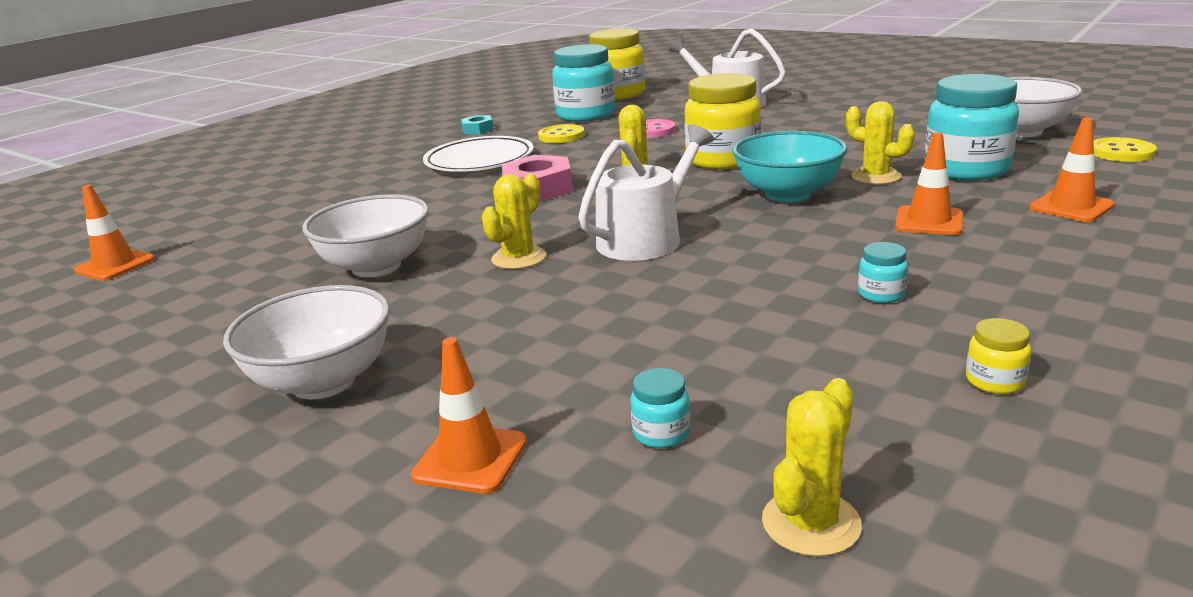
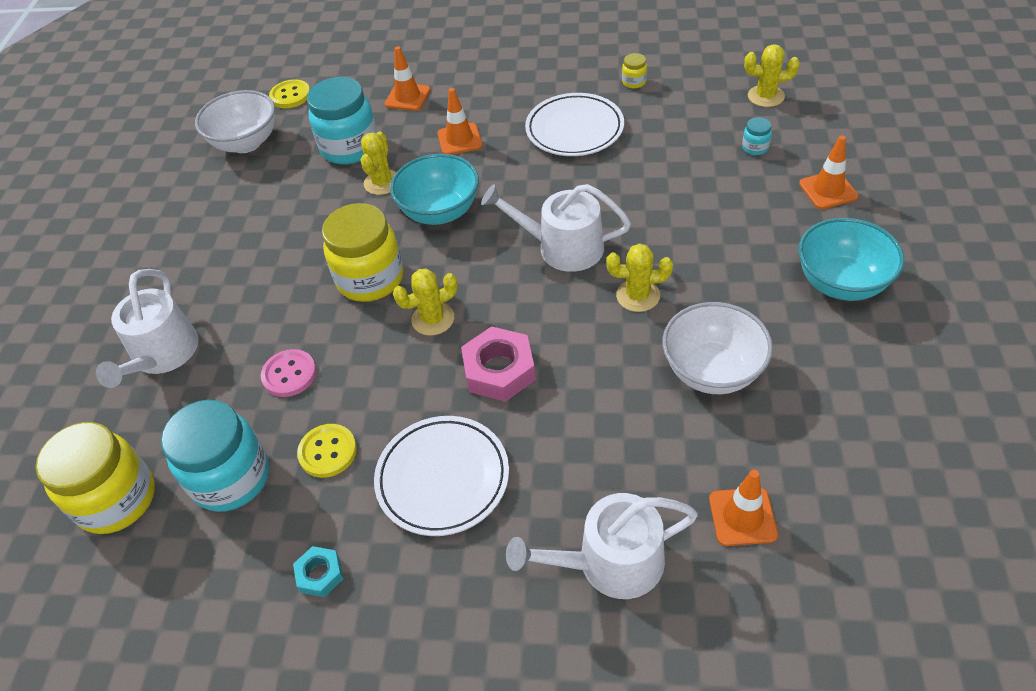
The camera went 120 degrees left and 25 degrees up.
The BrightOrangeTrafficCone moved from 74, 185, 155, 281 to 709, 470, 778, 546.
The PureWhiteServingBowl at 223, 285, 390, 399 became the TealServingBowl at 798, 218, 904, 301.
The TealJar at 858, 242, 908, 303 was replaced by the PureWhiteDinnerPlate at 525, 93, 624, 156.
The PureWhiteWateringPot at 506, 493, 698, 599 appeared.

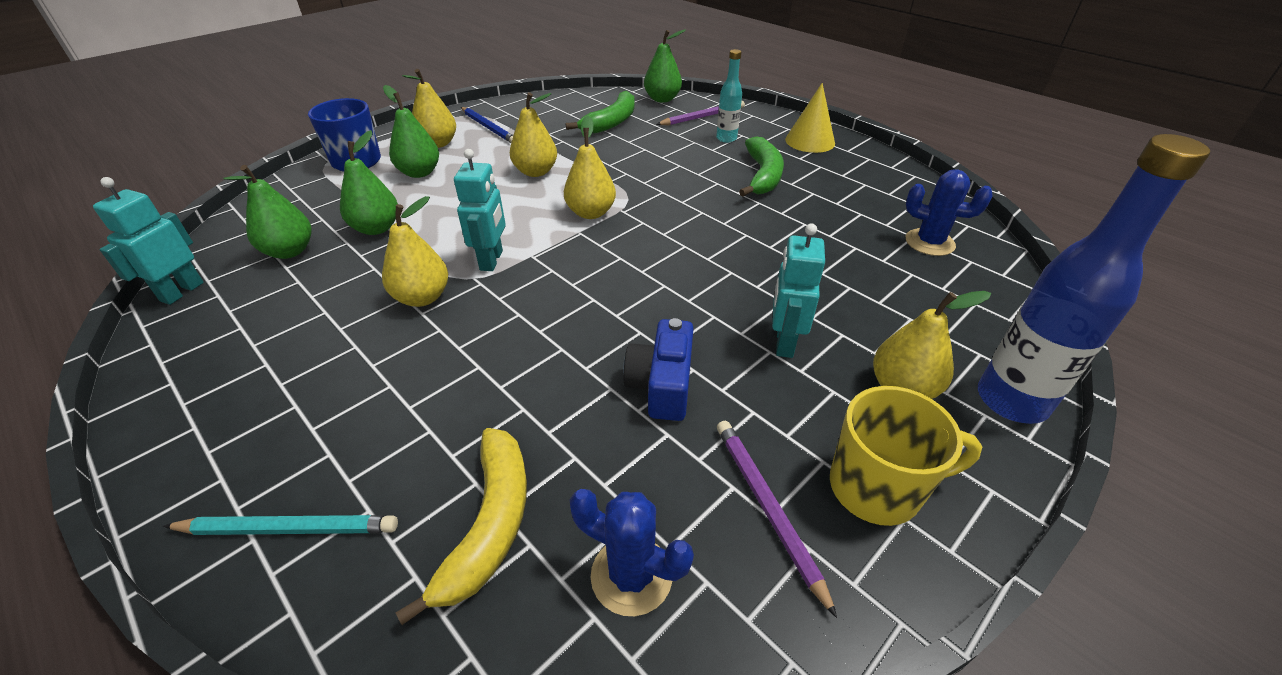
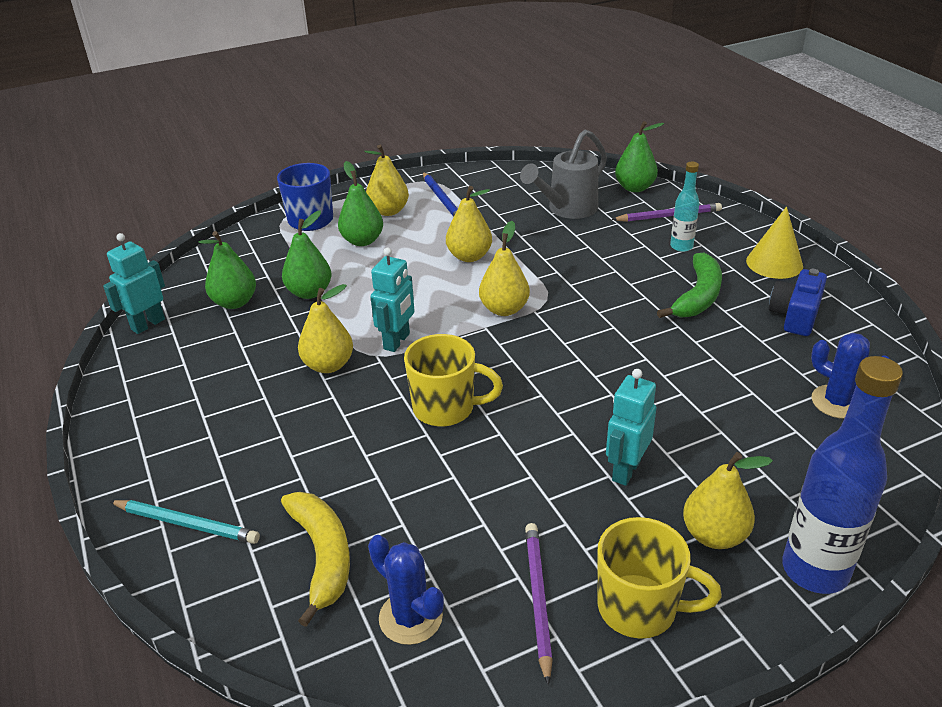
The camera went 20 degrees right and 5 degrees down.
The BrightYellowToyBanana at 396, 428, 527, 625 turned 45 degrees counterclockwise.
The GreenToyBanana at 566, 91, 635, 134 was replaced by the AshGreyWateringPot at 520, 129, 607, 219.
The CobaltCompactCamera moved from 623, 318, 694, 421 to 769, 269, 827, 336.
The BrightYellowMug at 404, 334, 503, 427 appeared.

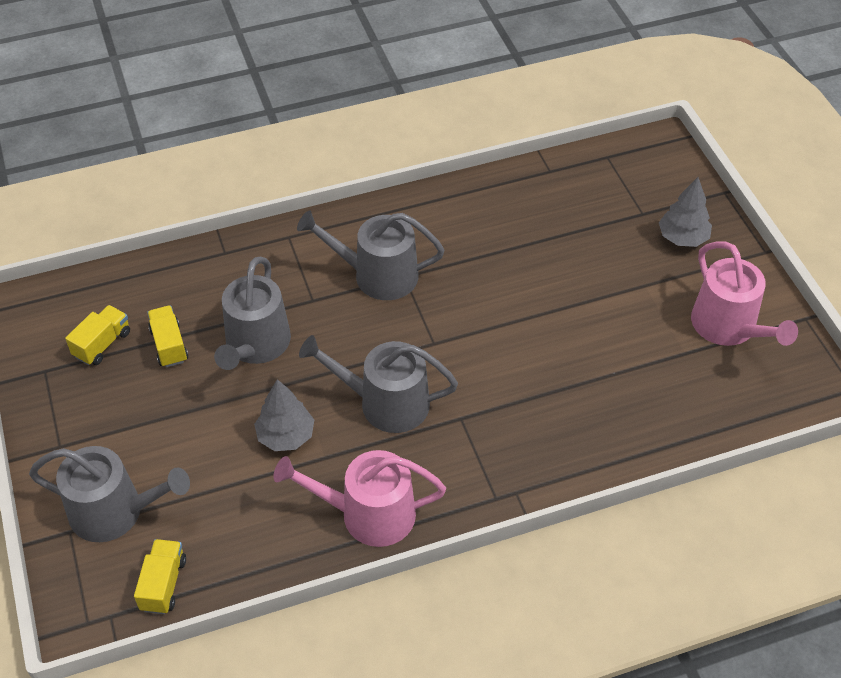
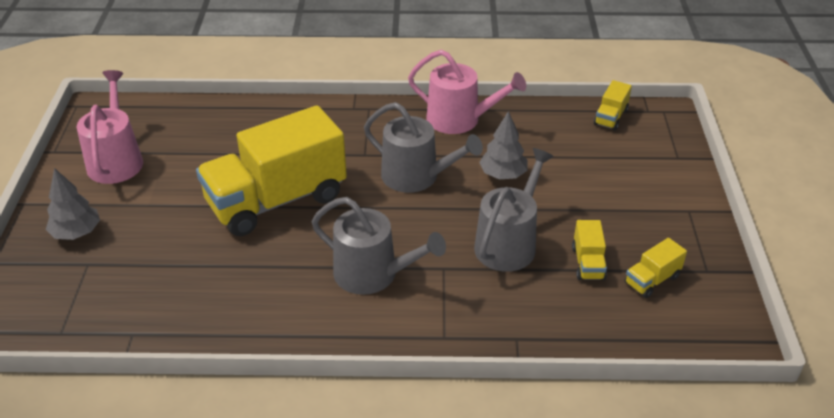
The camera went 160 degrees left and 10 degrees down.
The AshGreyWateringPot at 29, 446, 190, 542 disappeared.
The BrightYellowToyTruck at 196, 105, 347, 236 appeared.

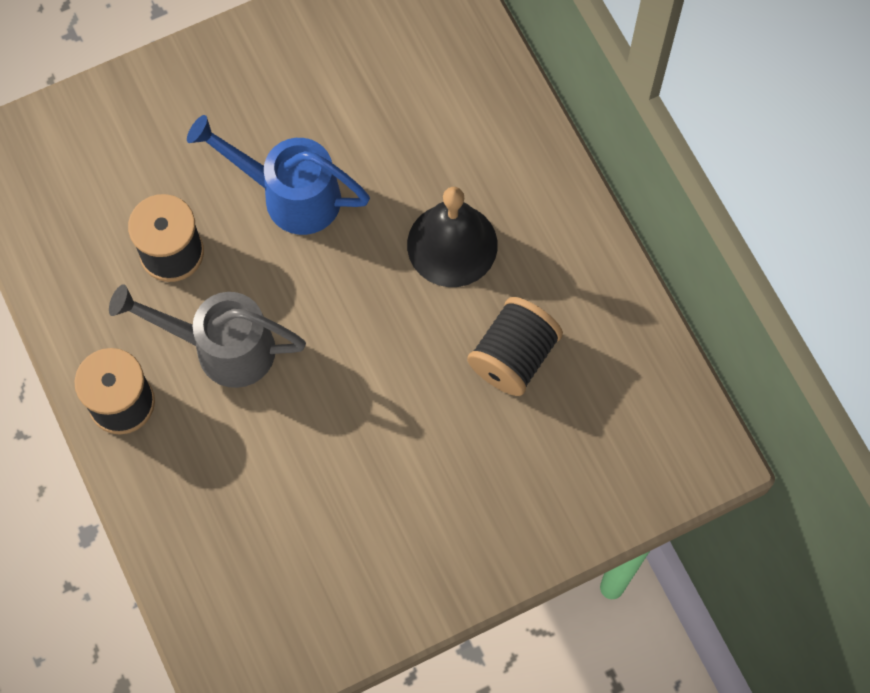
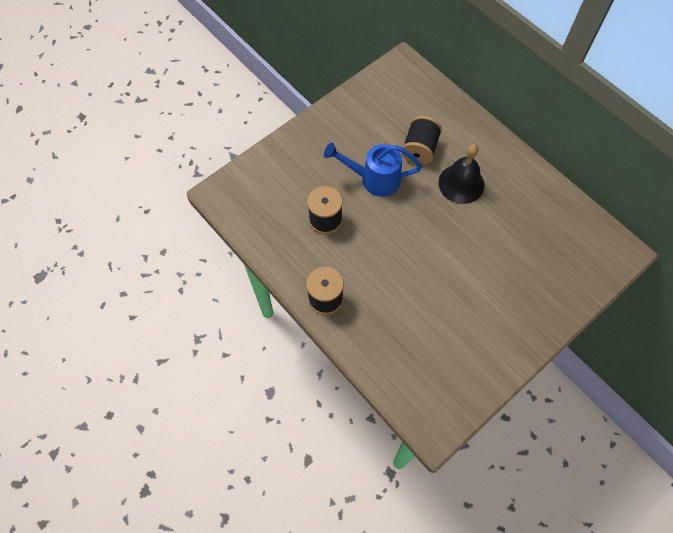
The camera went 15 degrees left and 5 degrees down.
The AshGreyWateringPot at 109, 284, 306, 388 disappeared.
The JetBlackReelOfThread moved from 467, 297, 563, 396 to 402, 116, 442, 165.

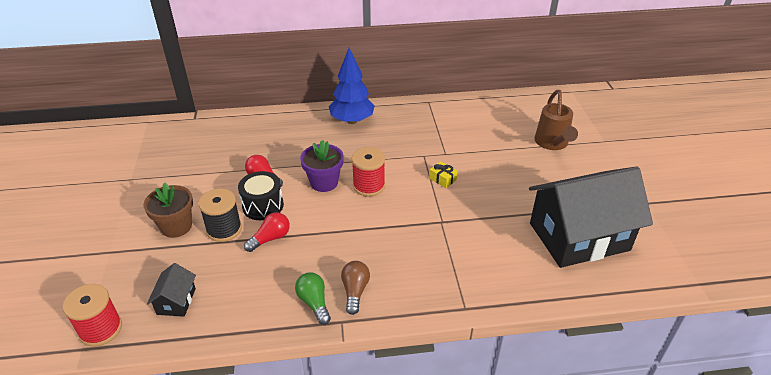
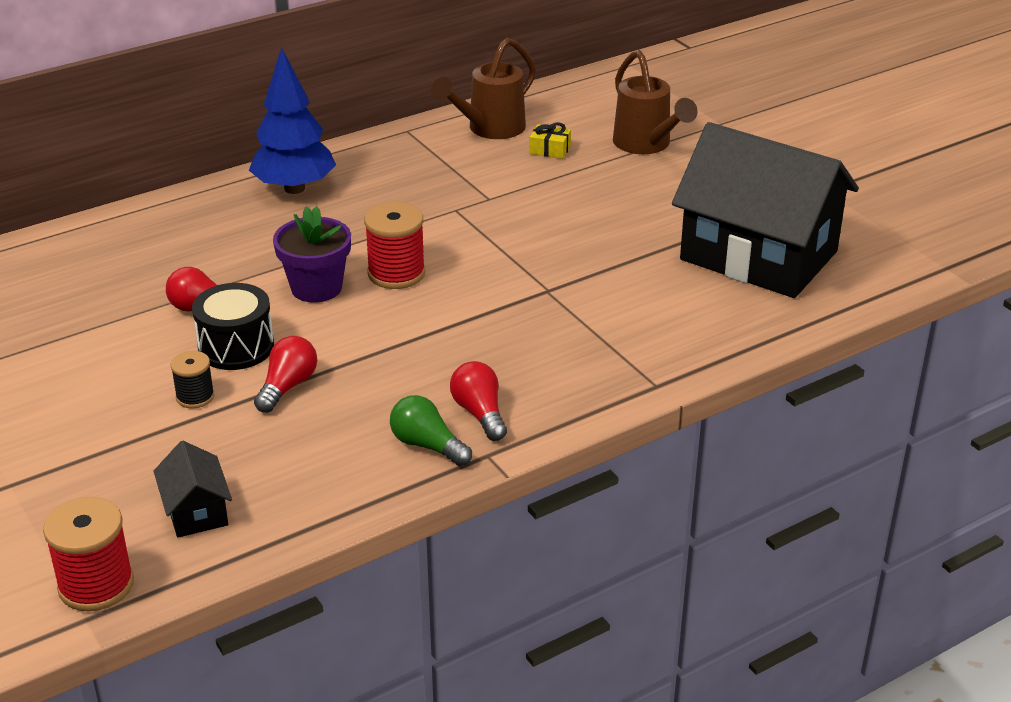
The camera went 25 degrees left and 5 degrees down.
The RussetPottedPlant at 144, 183, 193, 238 disappeared.
The JetBlackReelOfThread at 198, 189, 242, 242 changed to 0.59 times the size.
The RussetLightbulb at 341, 261, 370, 315 became the CrimsonLightbulb at 450, 361, 507, 441.
The BrightYellowWrappedGift moved from 429, 161, 457, 188 to 529, 122, 571, 159.
The JetBlackCottage at 529, 166, 653, 268 turned 75 degrees clockwise.
The RussetWateringPot at 431, 38, 536, 139 appeared.

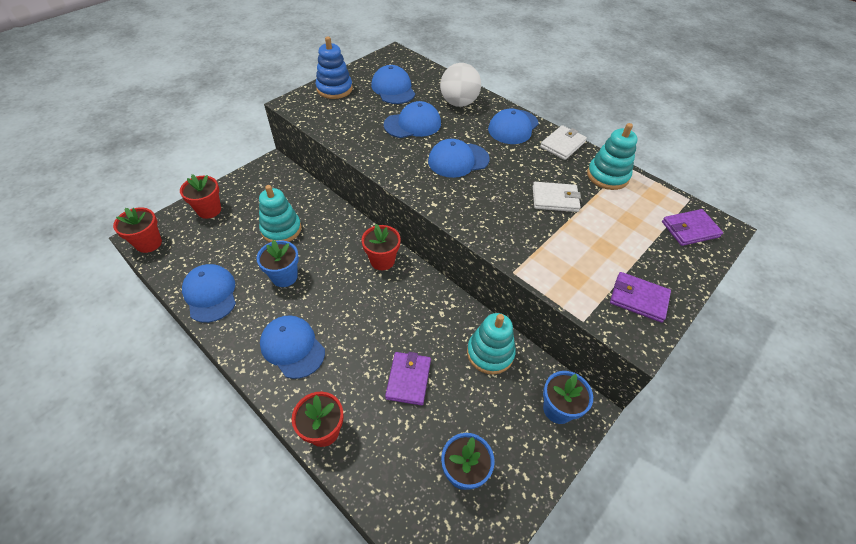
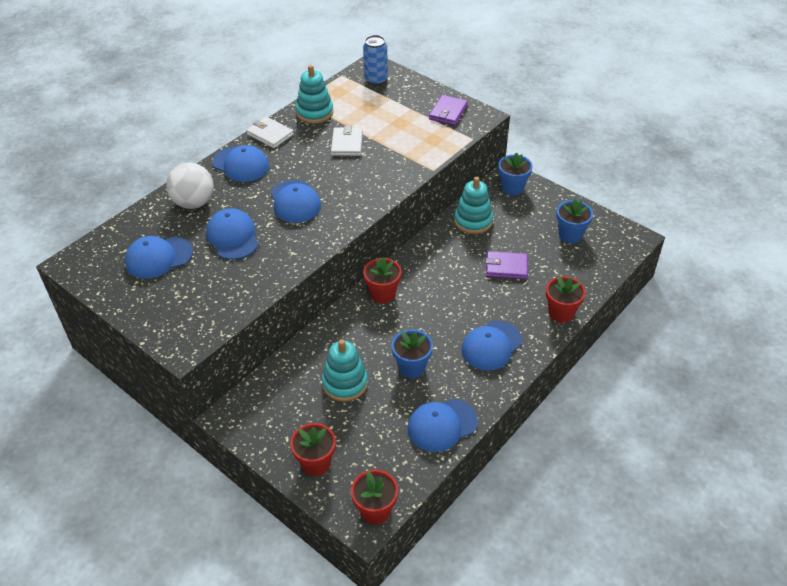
The camera went 90 degrees left and 5 degrees down.
The CobaltStackingRings at 315, 37, 353, 99 disappeared.
The VioletCardWallet at 662, 209, 723, 246 was replaced by the CobaltCan at 363, 35, 388, 86.

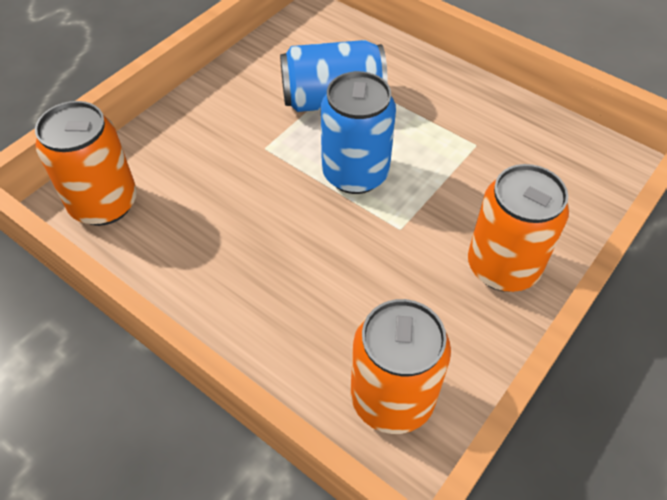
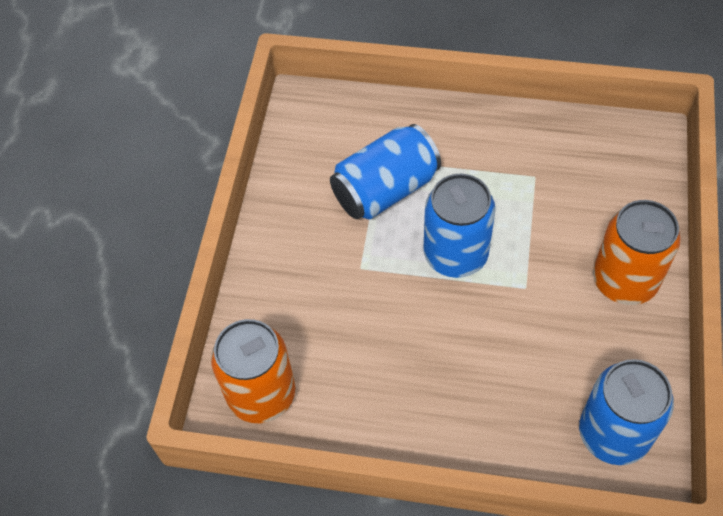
The camera went 25 degrees left and 5 degrees up.
The BrightOrangeCan at 351, 299, 451, 434 became the CobaltCan at 579, 359, 674, 465.

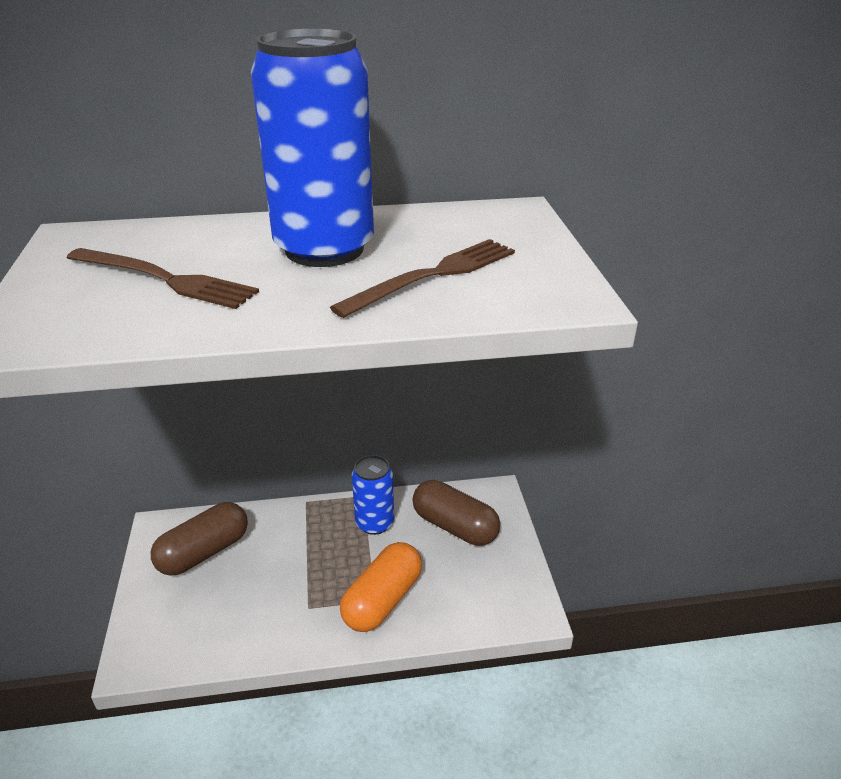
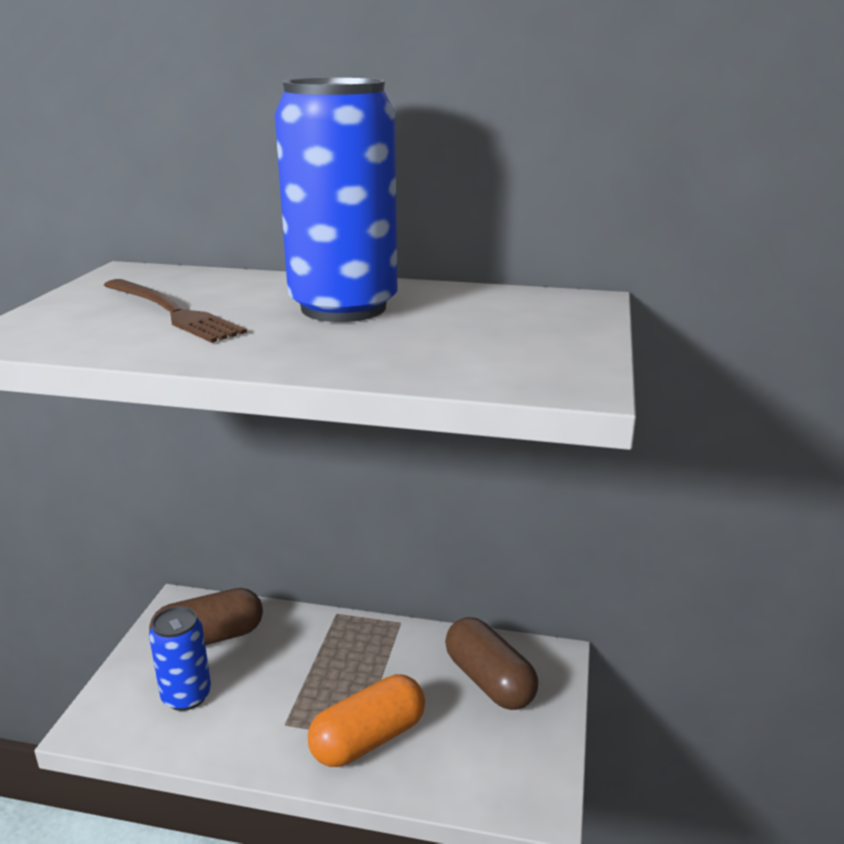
The camera went 20 degrees right and 10 degrees down.
The RussetTableFork at 330, 239, 515, 318 disappeared.
The CobaltCan moved from 352, 455, 394, 535 to 149, 606, 211, 711.

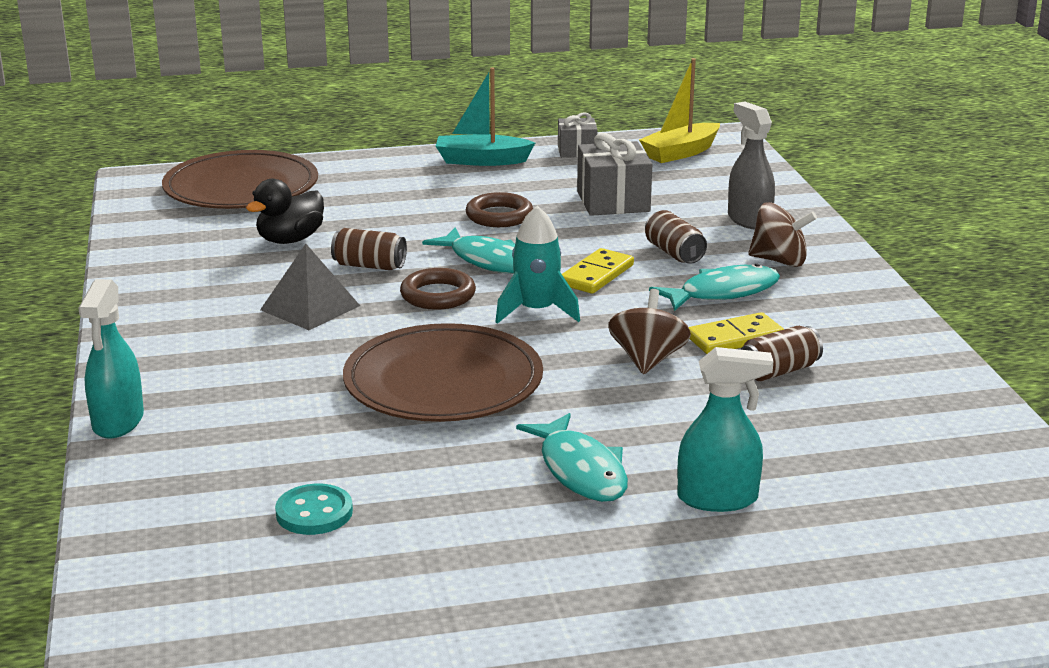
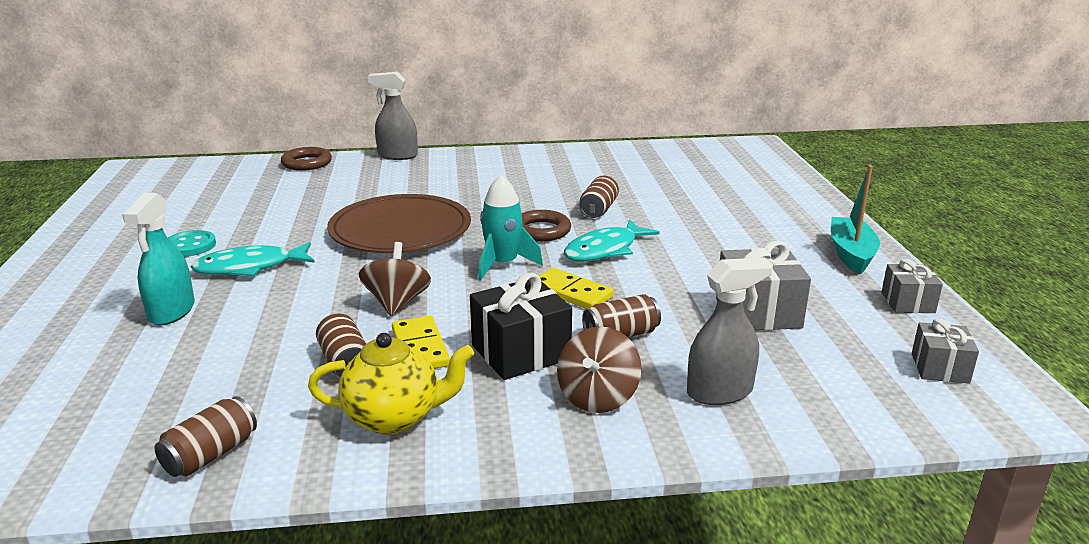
The camera went 95 degrees right and 0 degrees up.
The TealSprayCleaner at 78, 279, 144, 439 became the AshGreySprayCleaner at 368, 72, 418, 160.
The RussetDinnerPlate at 162, 150, 318, 209 disappeared.
The JetBlackDuck at 246, 179, 324, 244 disappeared.
The AshGreyPyramid at 260, 244, 360, 330 disappeared.
The TealButton moved from 275, 484, 353, 535 to 168, 230, 216, 257.
The RussetRing moved from 466, 192, 533, 227 to 281, 147, 332, 171.
The RussetToyTop at 608, 289, 691, 374 turned 105 degrees counterclockwise.
The BrightYellowToyBoat at 639, 58, 720, 163 was replaced by the AshGreyWrappedGift at 912, 318, 979, 384.
The TealToyFish at 649, 264, 780, 311 was replaced by the JetBlackWrappedGift at 470, 273, 572, 380.
The RussetCan at 154, 396, 257, 477 appeared.
The BrightYellowTeapot at 308, 333, 474, 435 appeared.

